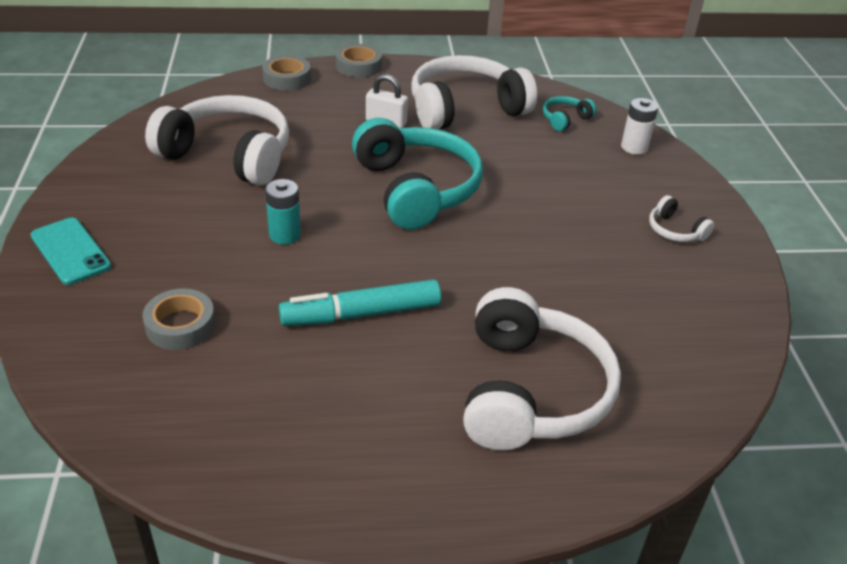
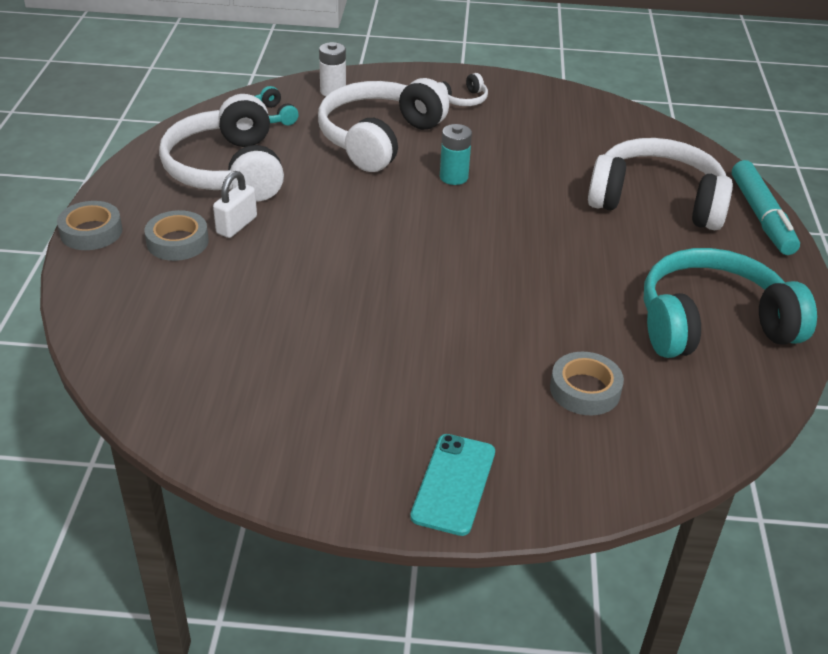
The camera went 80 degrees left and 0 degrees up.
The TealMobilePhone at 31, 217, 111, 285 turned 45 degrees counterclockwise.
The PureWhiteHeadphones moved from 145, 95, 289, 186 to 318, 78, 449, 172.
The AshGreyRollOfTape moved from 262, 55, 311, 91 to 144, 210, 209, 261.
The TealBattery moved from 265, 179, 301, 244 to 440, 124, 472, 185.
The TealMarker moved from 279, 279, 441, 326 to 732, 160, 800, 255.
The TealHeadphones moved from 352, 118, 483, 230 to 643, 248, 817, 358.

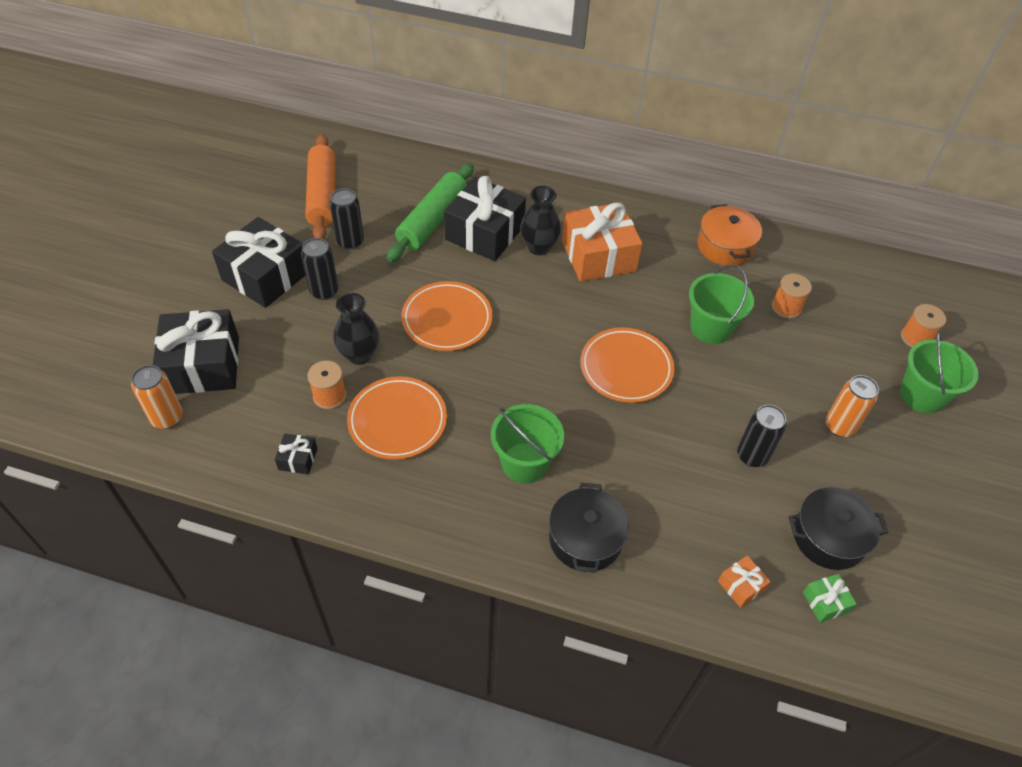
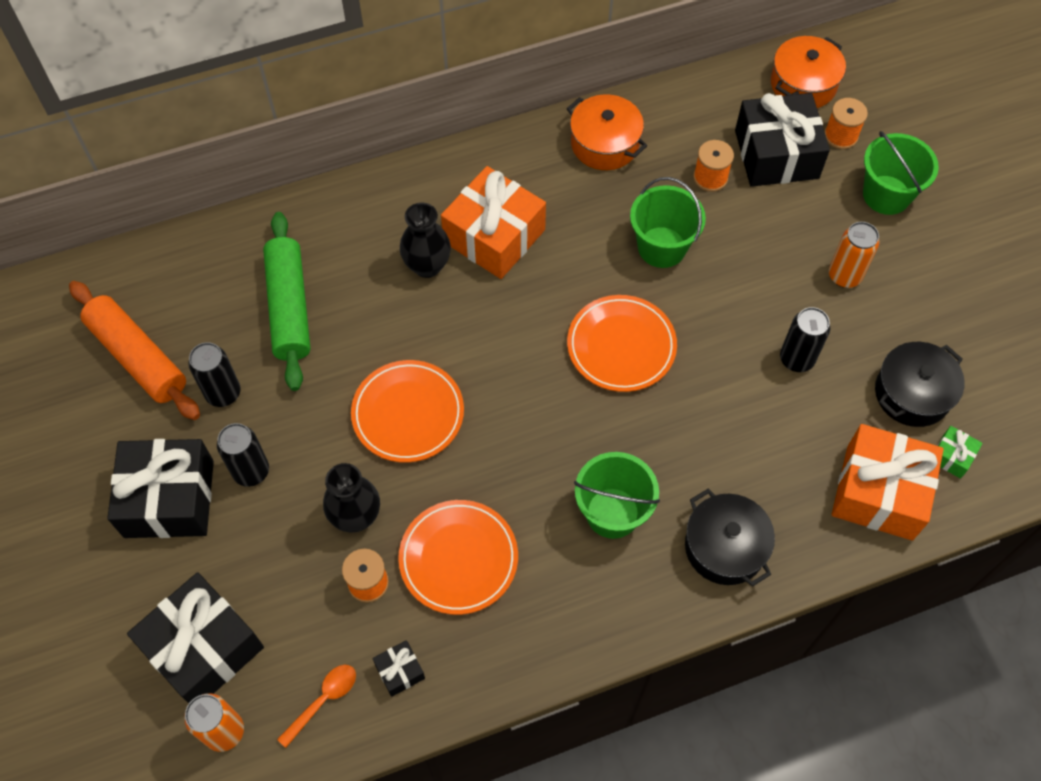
The camera went 35 degrees left and 10 degrees up.
The JetBlackWrappedGift moved from 444, 176, 526, 261 to 735, 93, 830, 187.
The BrightOrangeWrappedGift at 718, 555, 771, 608 changed to 2.32 times the size.
The BrightOrangeSpoon at 277, 665, 356, 748 appeared.
The BrightOrangePot at 771, 36, 846, 108 appeared.

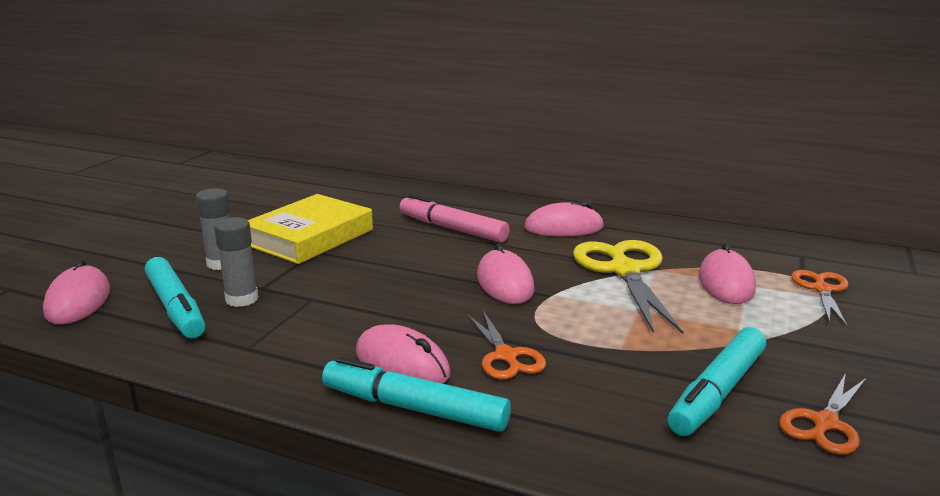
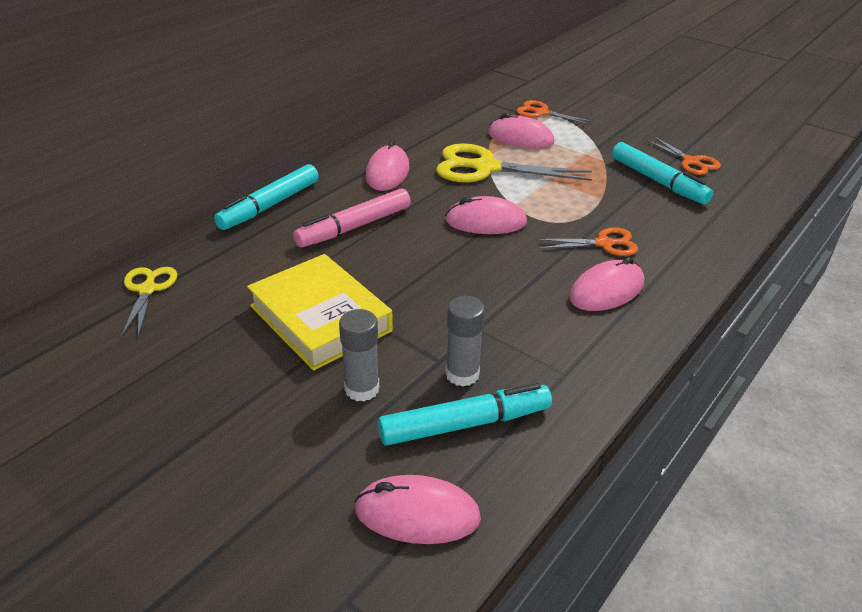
The camera went 75 degrees left and 15 degrees up.
The TealMarker moved from 322, 357, 511, 432 to 214, 164, 319, 230.
The BrightYellowScissors at 121, 267, 177, 337 appeared.

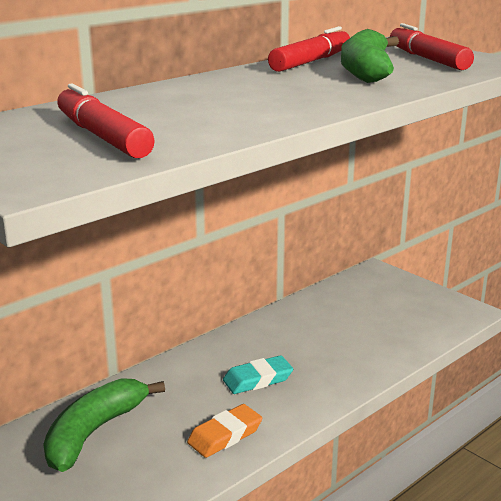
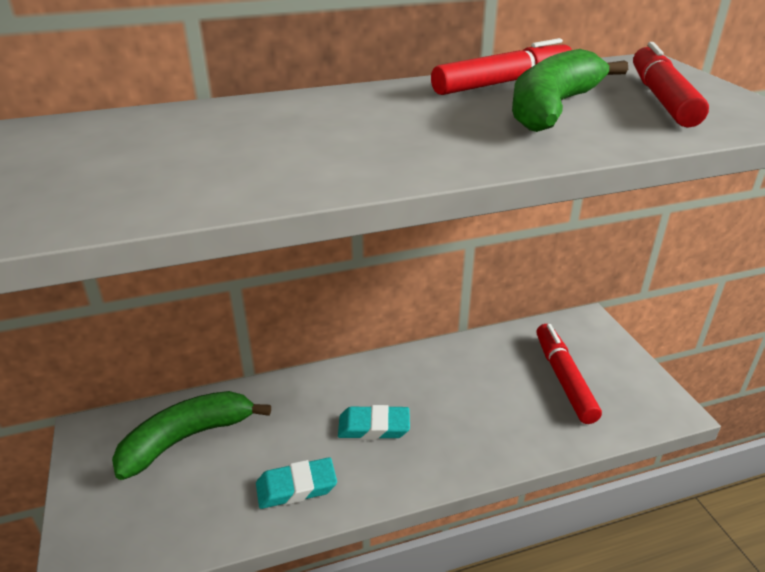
The camera went 25 degrees right and 10 degrees up.
The CrimsonMarker moved from 57, 83, 155, 158 to 537, 324, 602, 424.
The BrightOrangePencilEraser at 187, 404, 262, 458 became the TealPencilEraser at 256, 457, 337, 509.

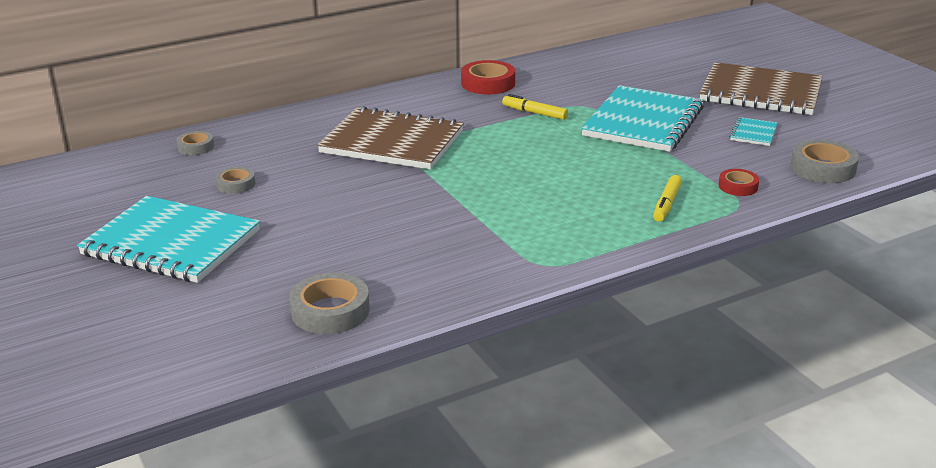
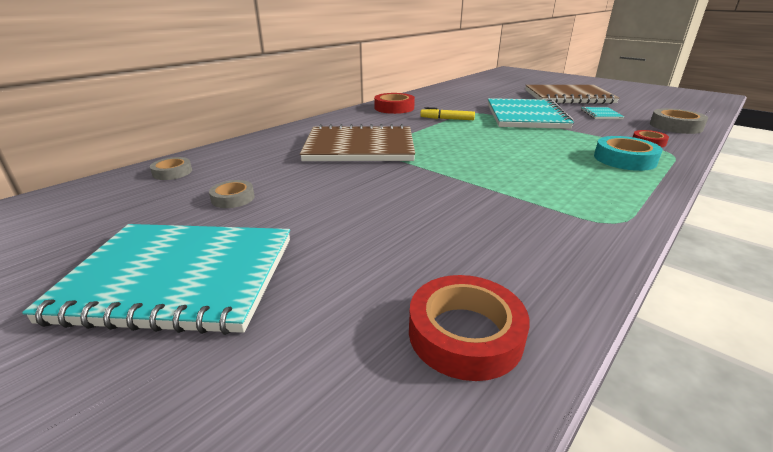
The camera went 20 degrees left and 0 degrees up.
The AshGreyRollOfTape at 289, 273, 370, 334 became the CrimsonRollOfTape at 409, 275, 530, 381.
The BrightYellowMarker at 653, 175, 682, 222 was replaced by the TealRollOfTape at 594, 136, 663, 171.

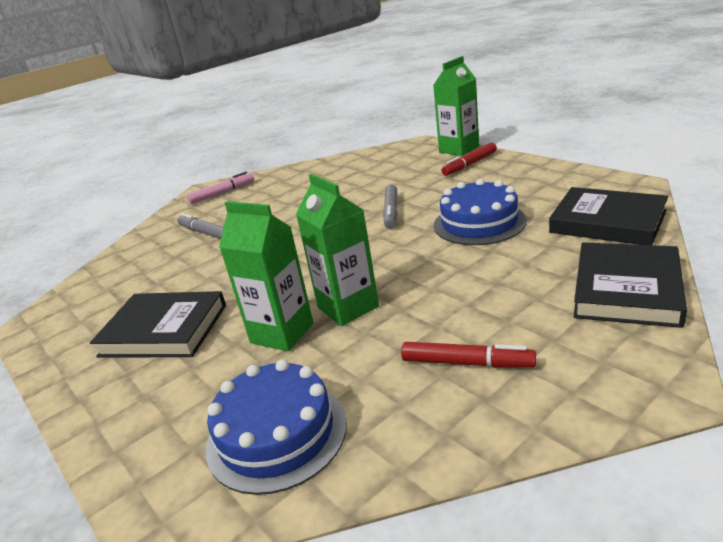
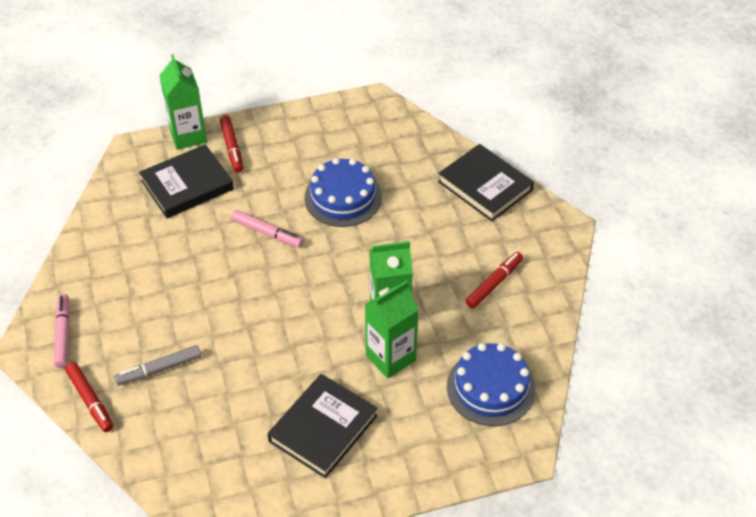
The camera went 70 degrees left and 20 degrees up.
The AshGreyMarker at 383, 184, 398, 229 became the PinkMarker at 231, 210, 303, 248.
The JetBlackHardback moved from 549, 187, 668, 245 to 139, 144, 234, 218.
The CrimsonMarker at 65, 362, 113, 432 appeared.

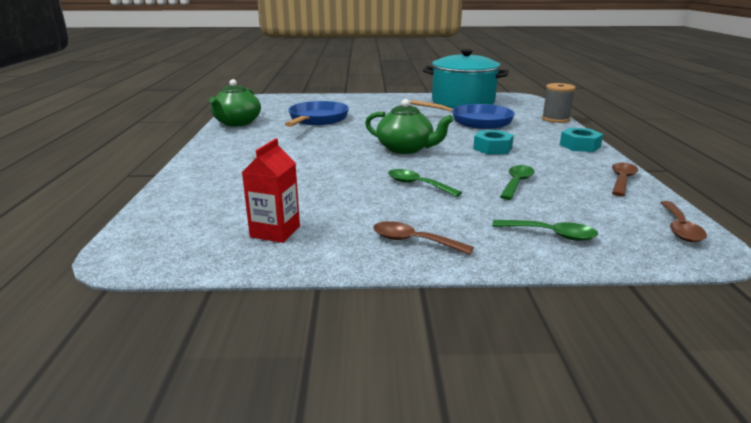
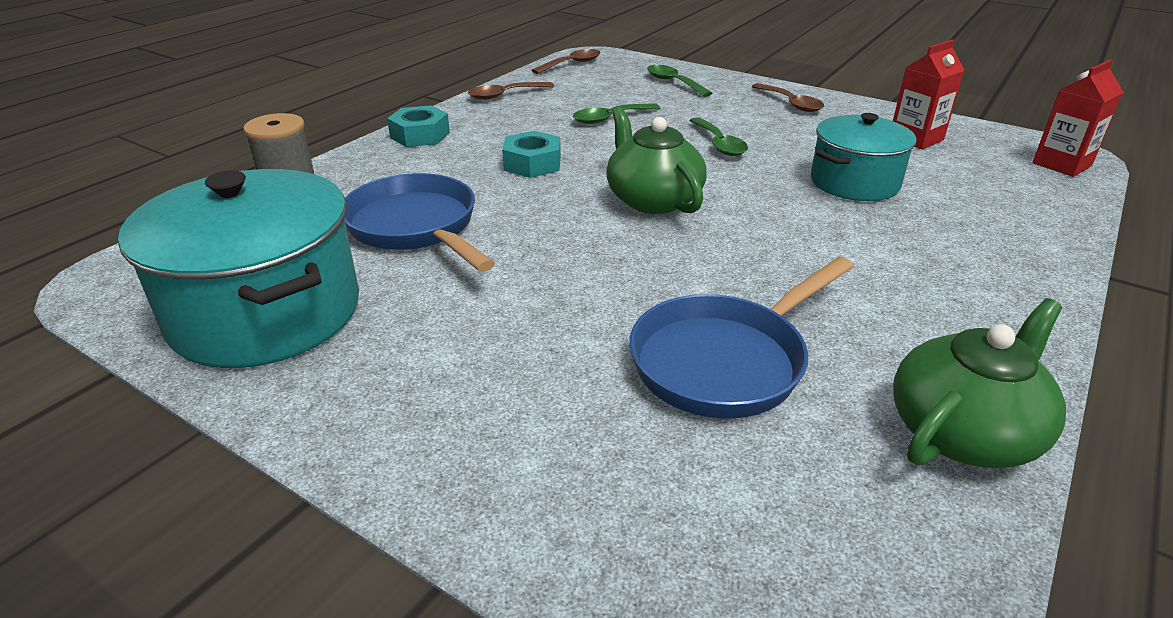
The camera went 145 degrees left and 10 degrees up.
The TealPot at 811, 113, 917, 201 appeared.
The CrimsonCarton at 1032, 60, 1124, 177 appeared.

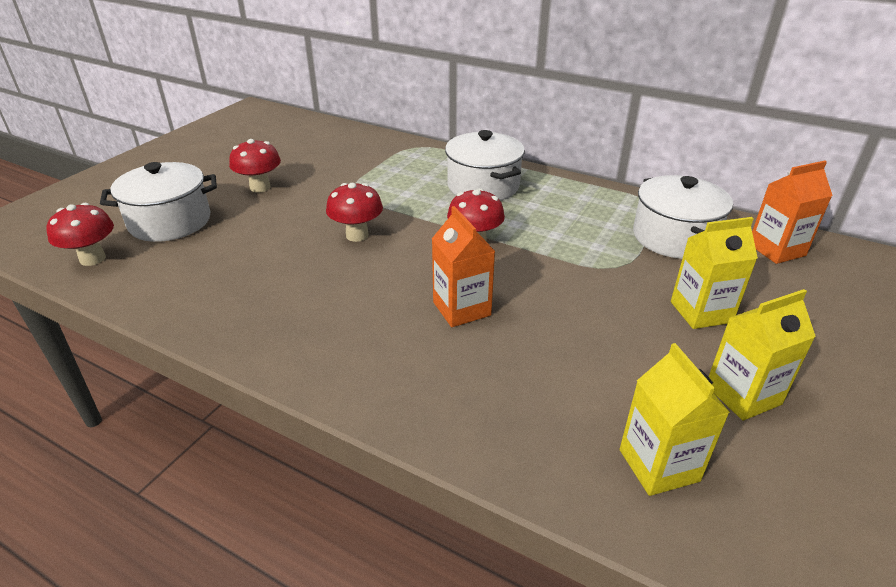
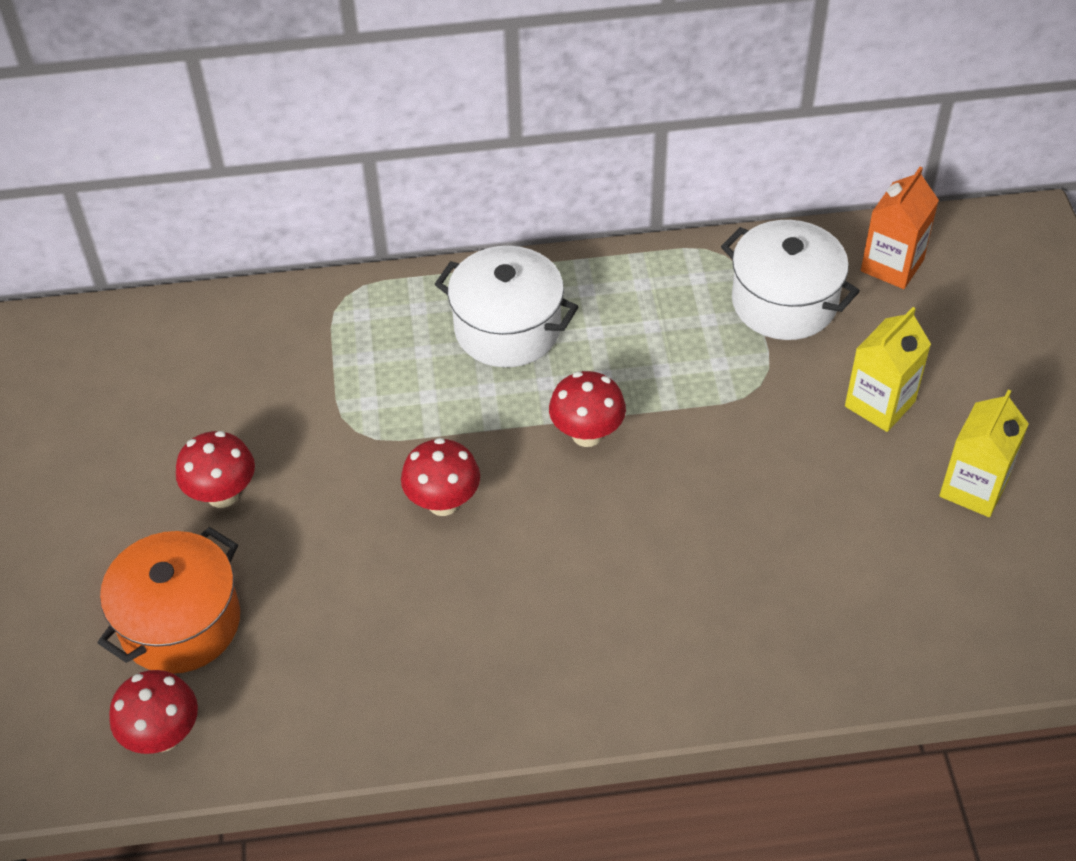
The camera went 35 degrees left and 15 degrees up.
The PureWhitePot at 100, 162, 217, 242 became the BrightOrangePot at 98, 527, 240, 674.
The BrightOrangeCarton at 432, 206, 495, 327 disappeared.
The BrightYellowCarton at 620, 343, 730, 496 disappeared.

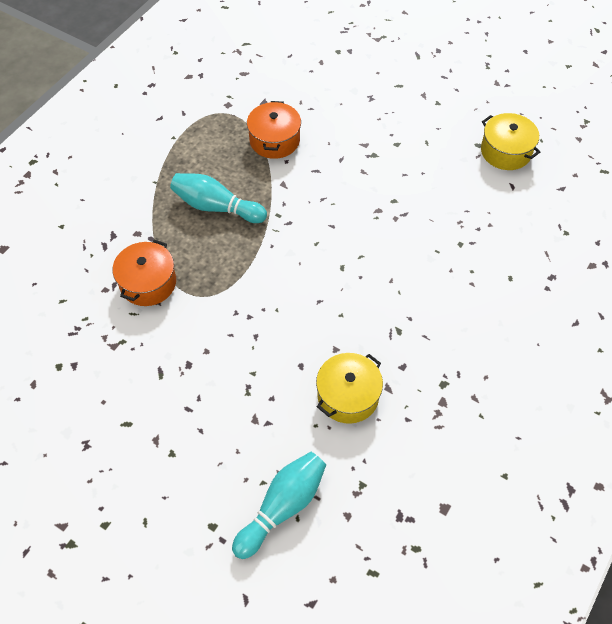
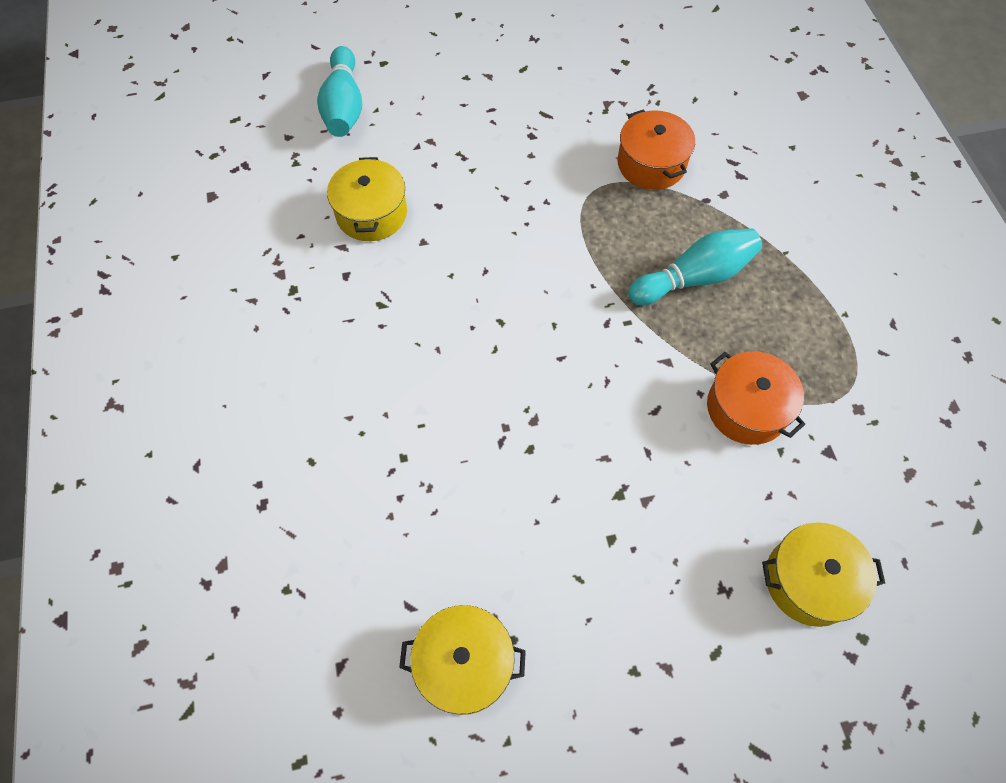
The camera went 135 degrees right and 5 degrees up.
The BrightYellowPot at 762, 522, 885, 627 appeared.

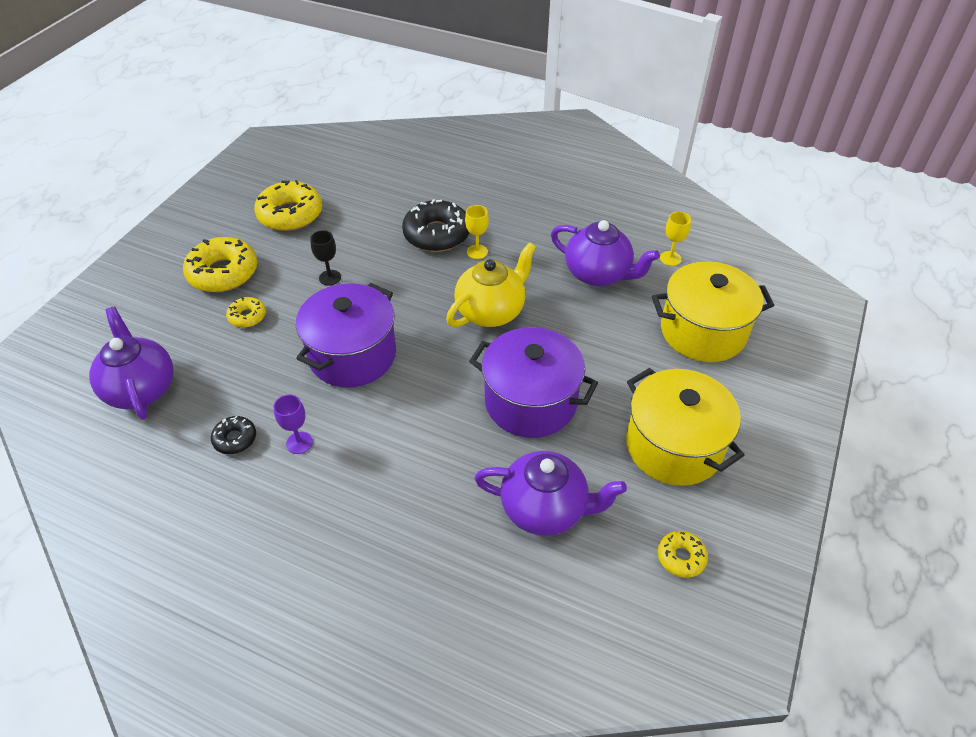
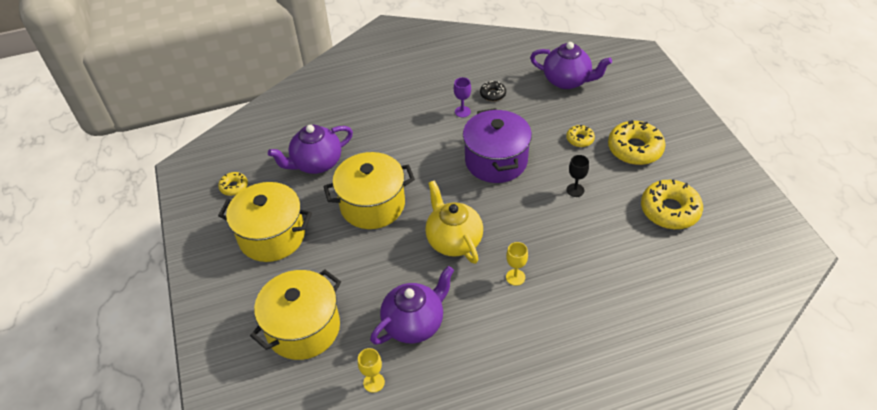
The camera went 140 degrees right and 0 degrees up.
The JetBlackDonut at 402, 199, 469, 252 disappeared.
The BrightYellowTeapot at 446, 242, 536, 327 turned 150 degrees clockwise.
The VioletPot at 469, 327, 598, 438 became the BrightYellowPot at 323, 152, 415, 229.
The VioletTeapot at 551, 220, 660, 286 turned 150 degrees clockwise.

